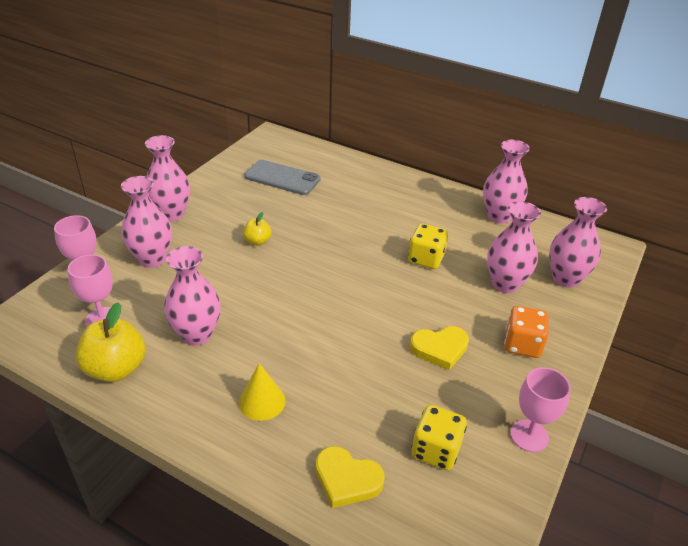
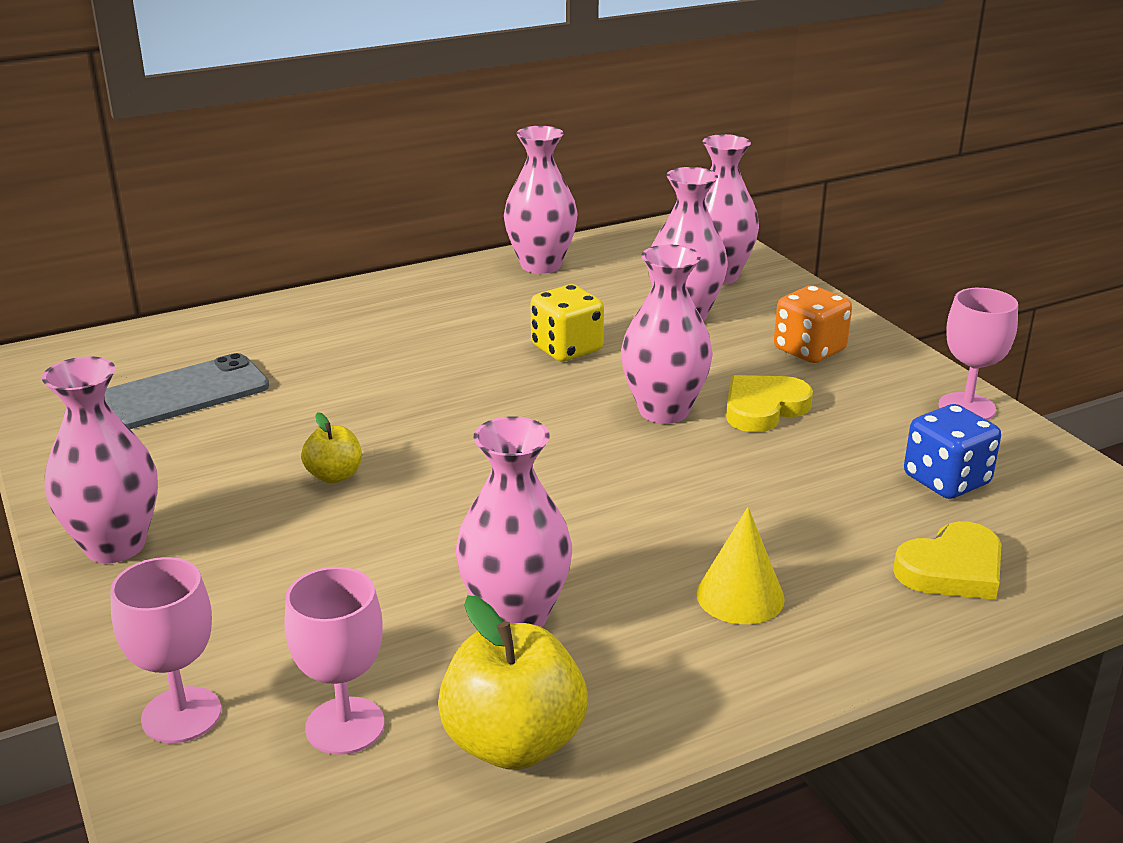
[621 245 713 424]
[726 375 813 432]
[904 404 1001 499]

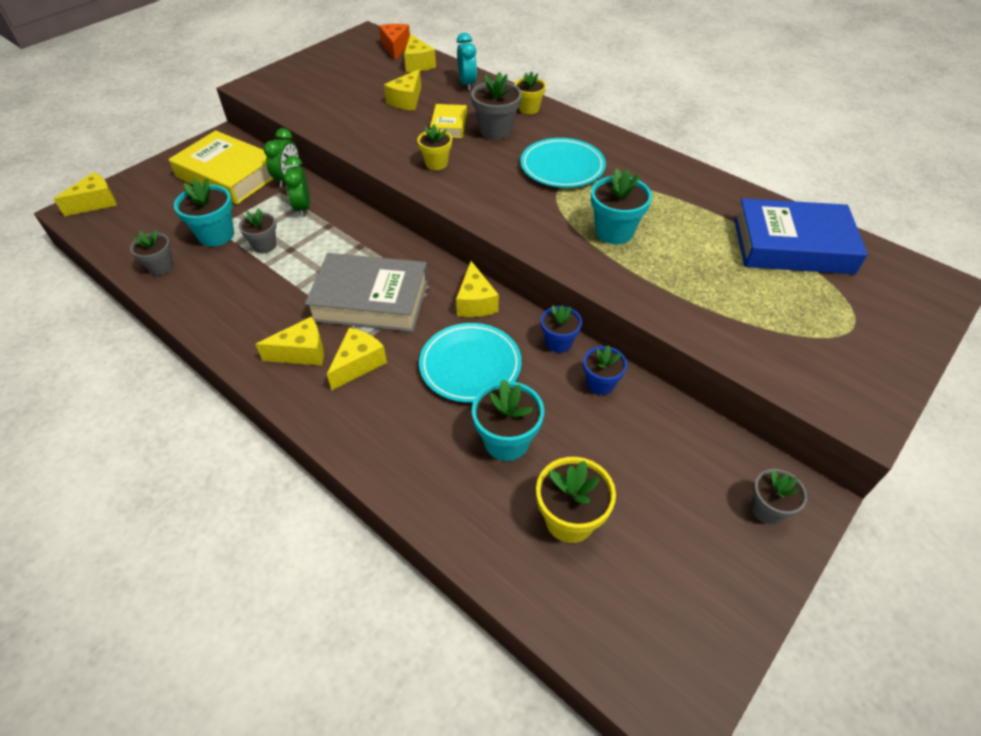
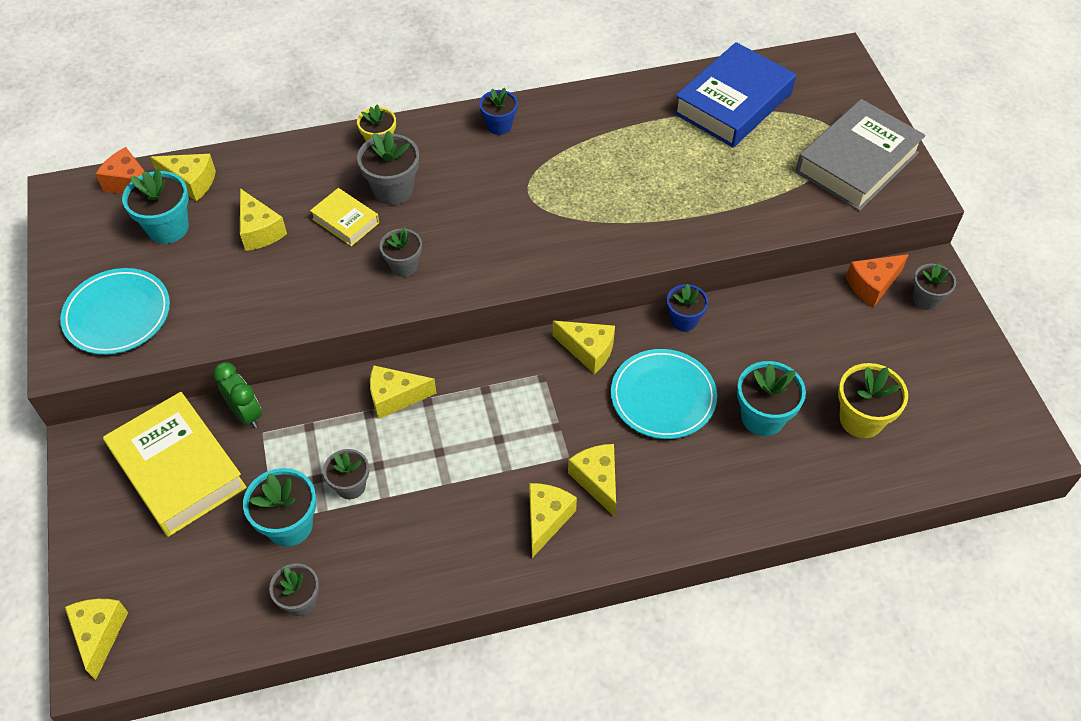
[103 392 247 537]
[284 156 310 217] (first image)
[796 99 925 211]
[380 227 422 277]
[457 33 477 91] (first image)
[60 268 170 355]
[479 88 518 135]
[122 169 189 244]
[370 365 437 419]
[846 254 909 307]

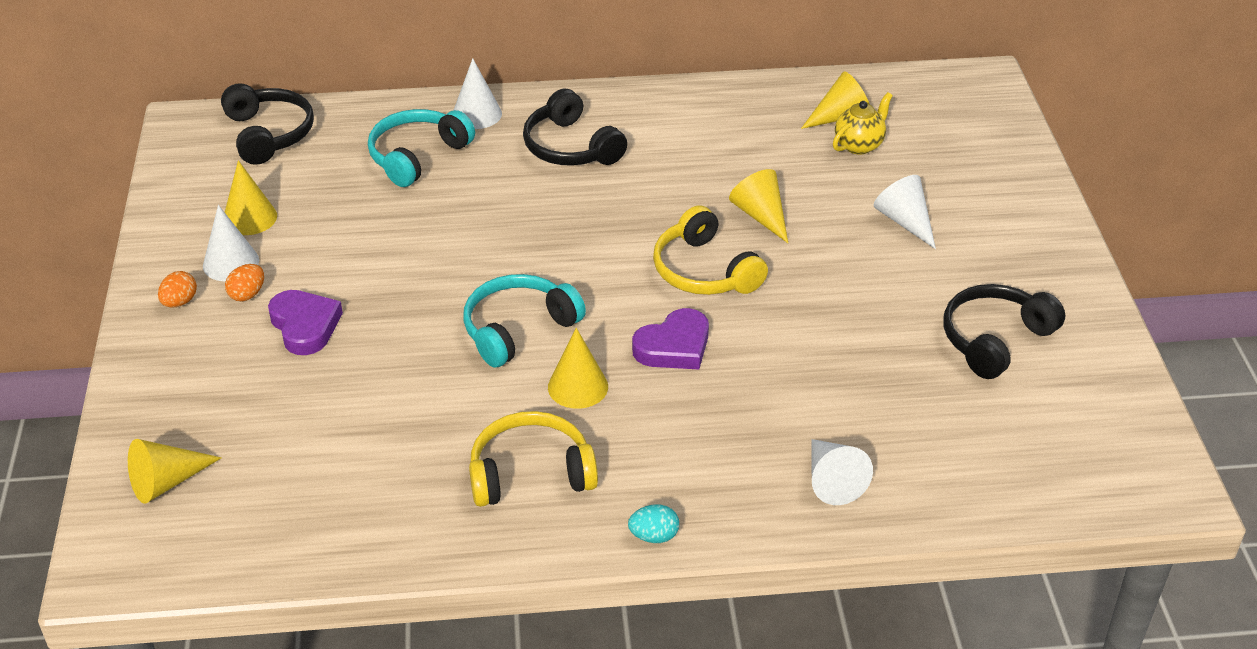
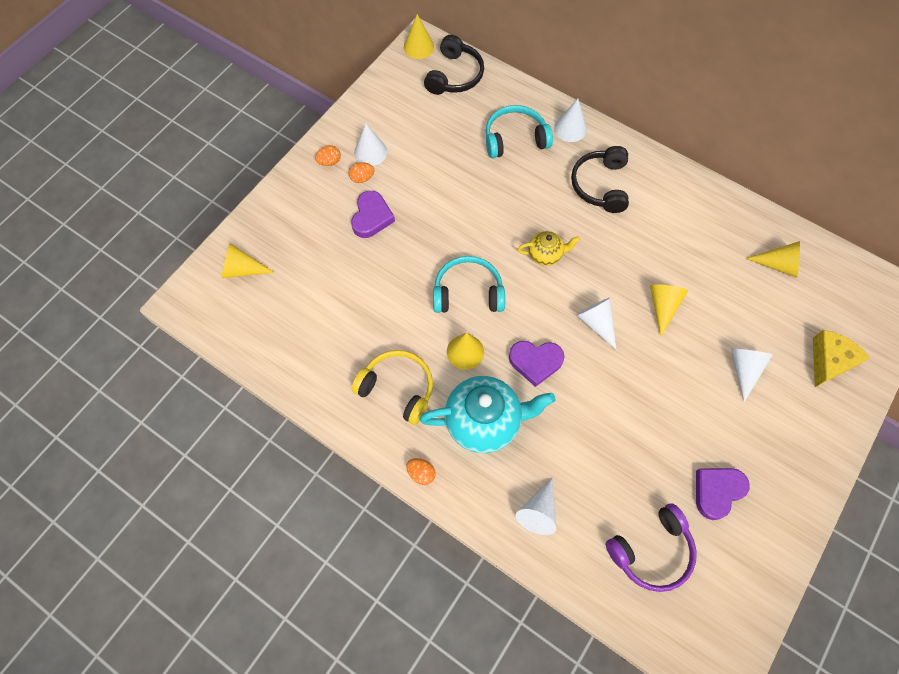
[404 14 434 59]
[406 458 436 485]
[576 298 617 350]
[517 231 580 266]
[696 468 750 520]
[419 376 556 453]
[606 503 696 592]
[813 330 870 387]

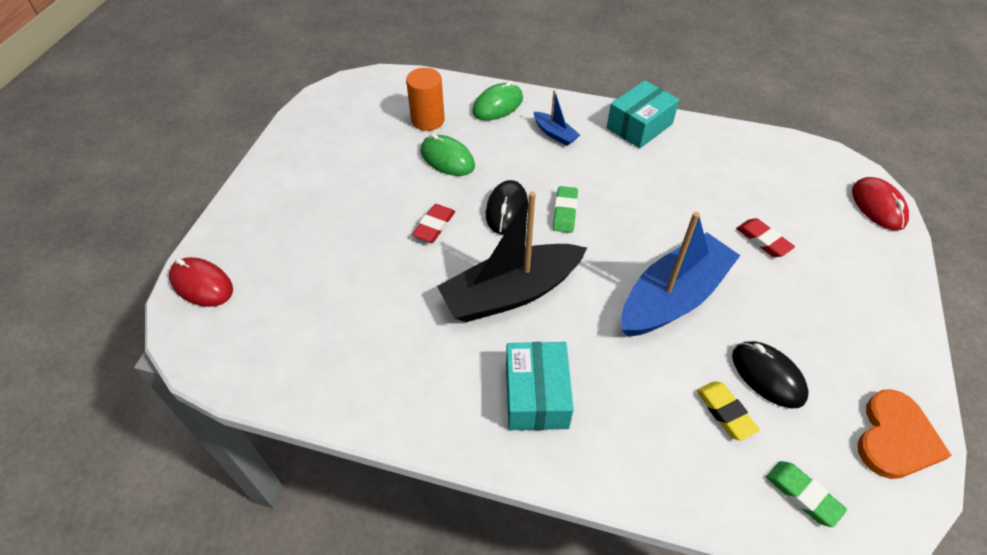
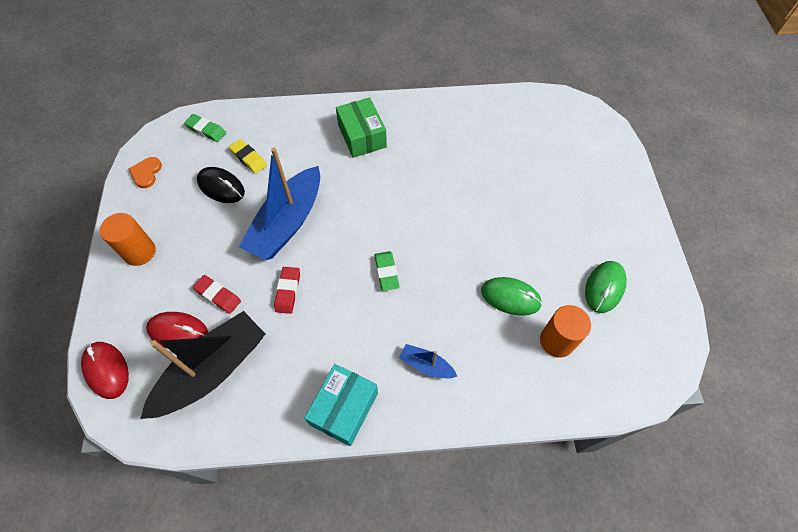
[146 312 208 349]
[274 267 300 314]
[140 311 265 419]
[585 261 627 313]
[486 180 528 234] (first image)
[336 97 387 158]
[128 157 162 188]
[100 213 156 266]

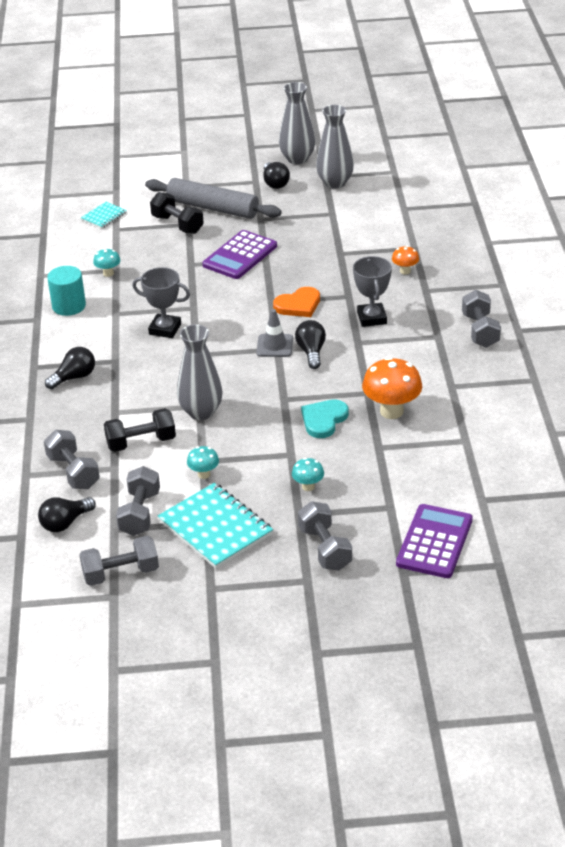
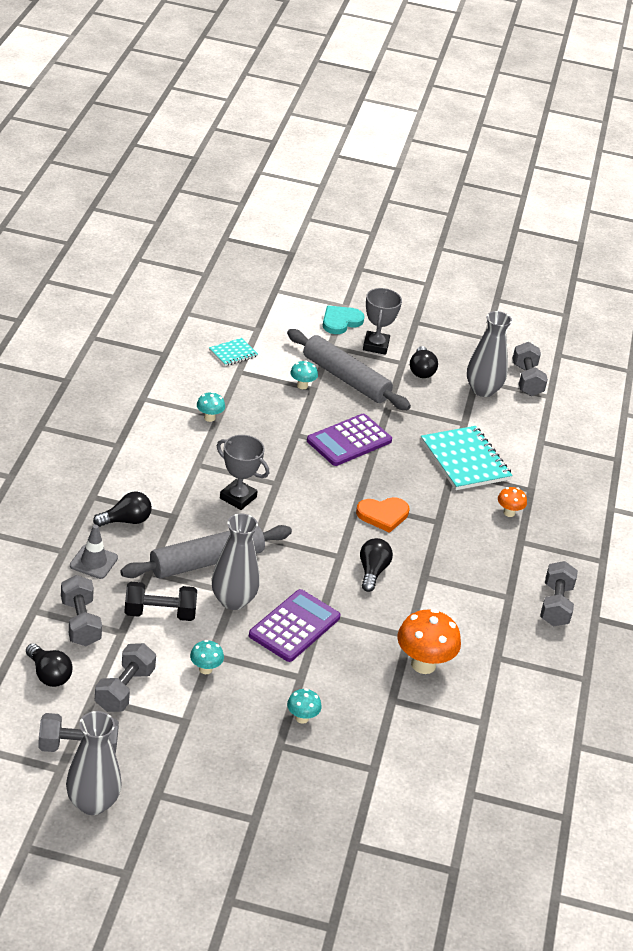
[26 643 72 687]
[47 266 86 316] (first image)
[290 360 318 389]
[421 426 513 490]
[70 525 118 579]
[66 711 122 815]
[512 342 548 396]
[323 305 364 334]
[363 288 402 355]
[249 589 341 662]
[120 525 292 579]

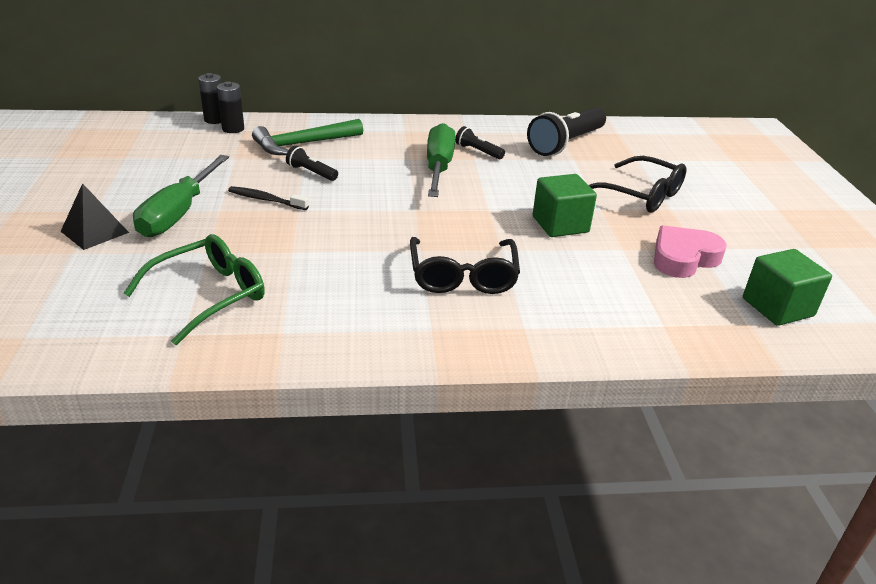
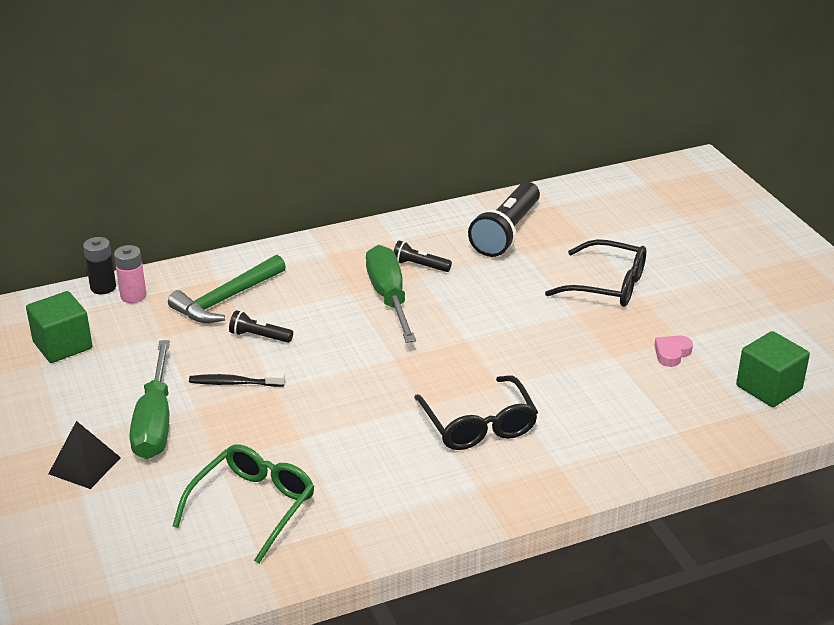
[114 245 147 303]
[26 291 93 363]
[654 336 693 367]

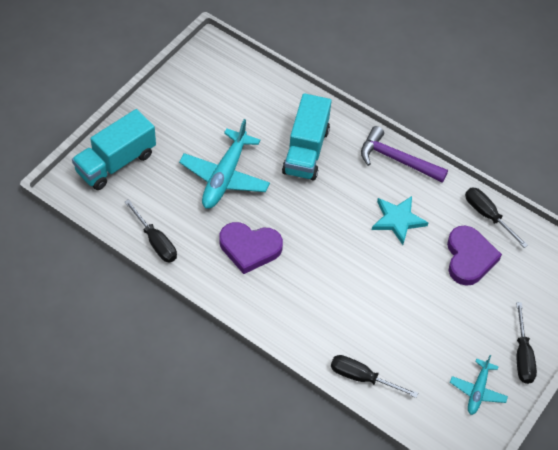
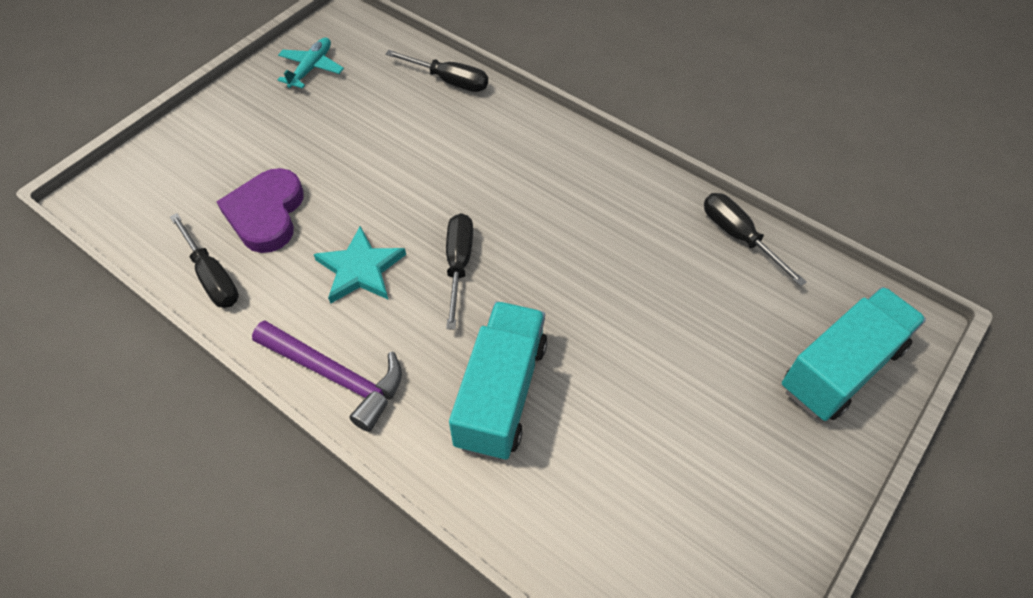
[179 119 270 209] (first image)
[219 222 283 274] (first image)
[446 213 473 330]

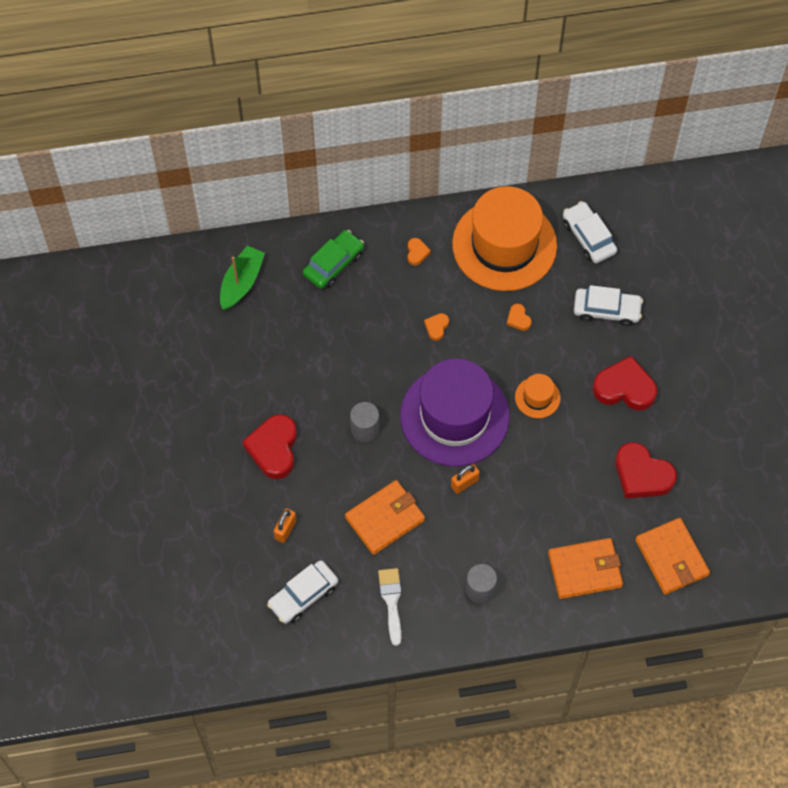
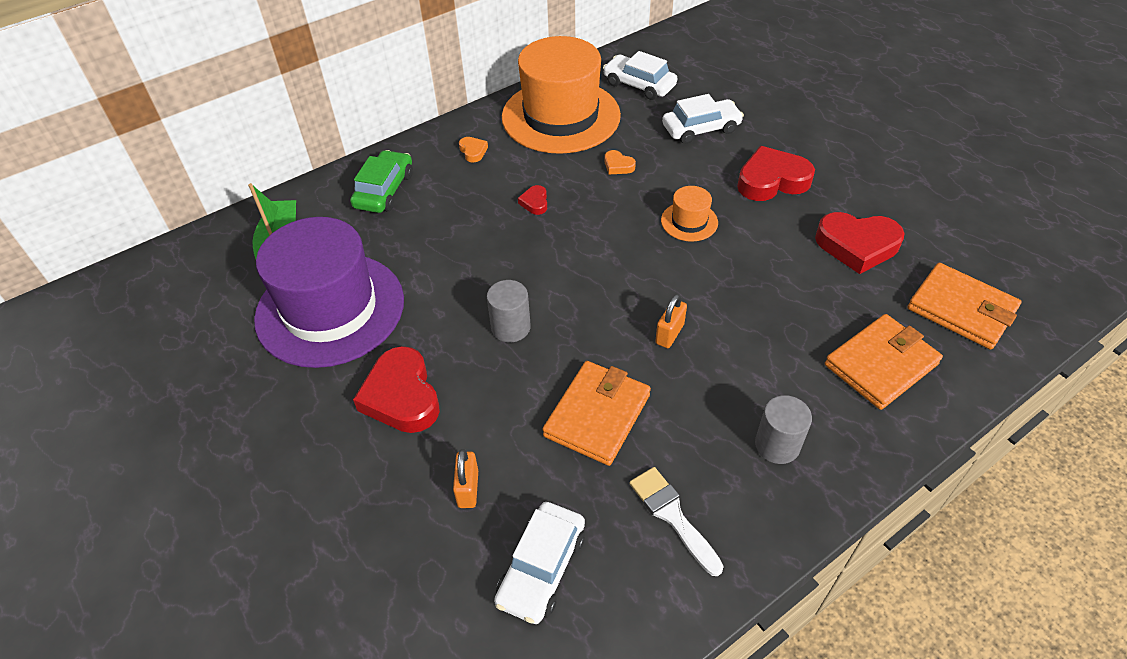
[254 217 404 368]
[518 185 547 215]

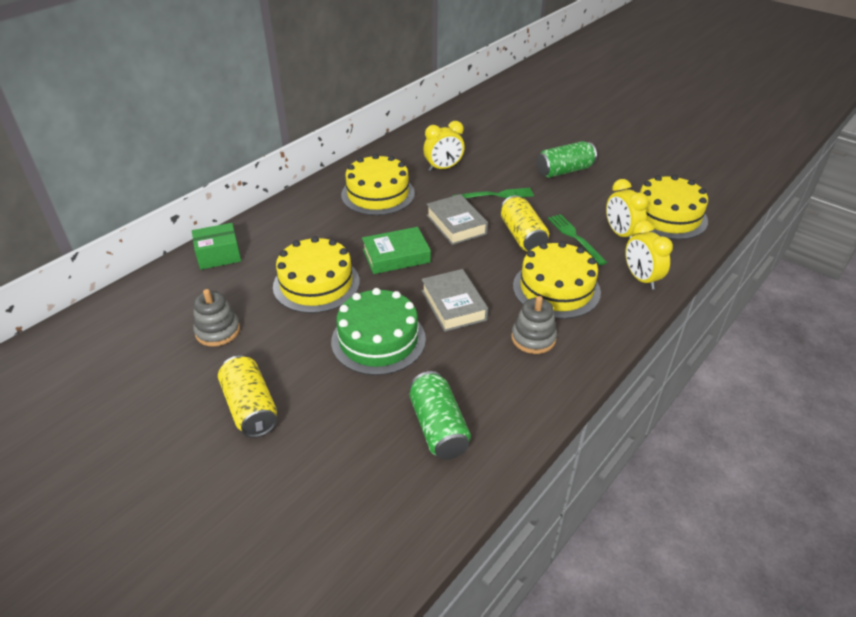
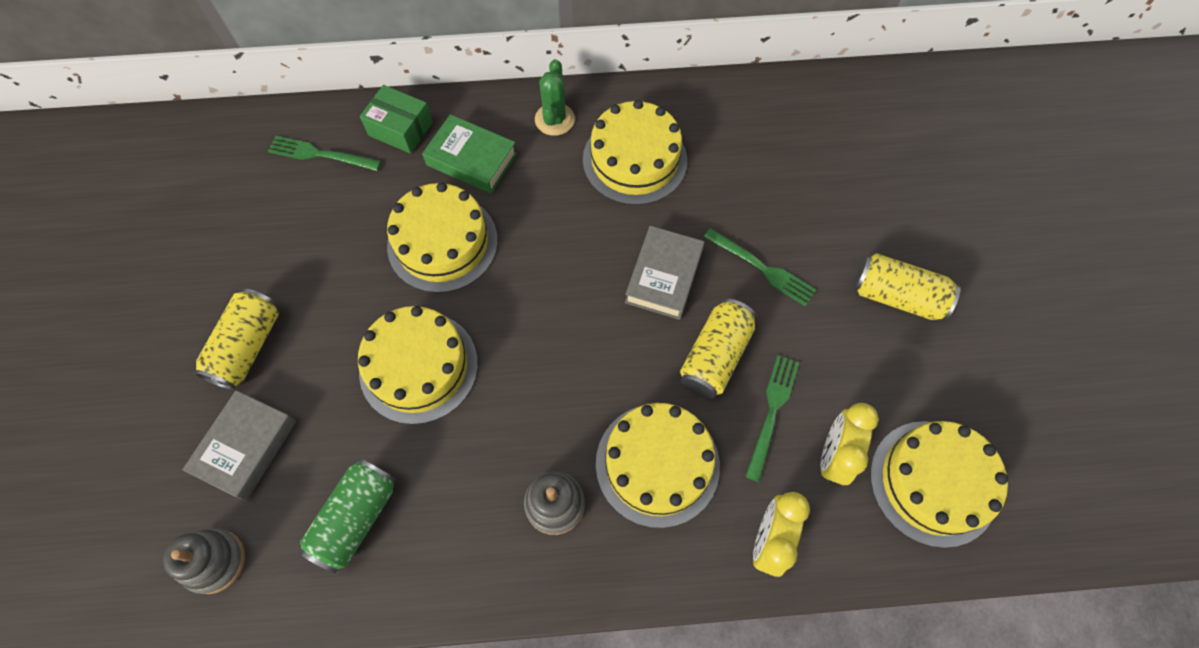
[163 528 245 594]
[358 306 478 425]
[422 114 517 193]
[182 390 296 501]
[423 121 465 171] (first image)
[853 253 961 321]
[268 136 381 171]
[535 59 575 136]

